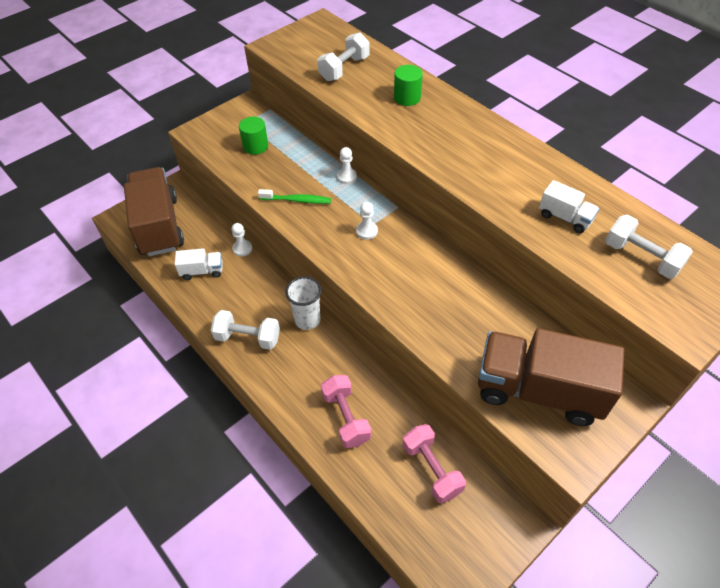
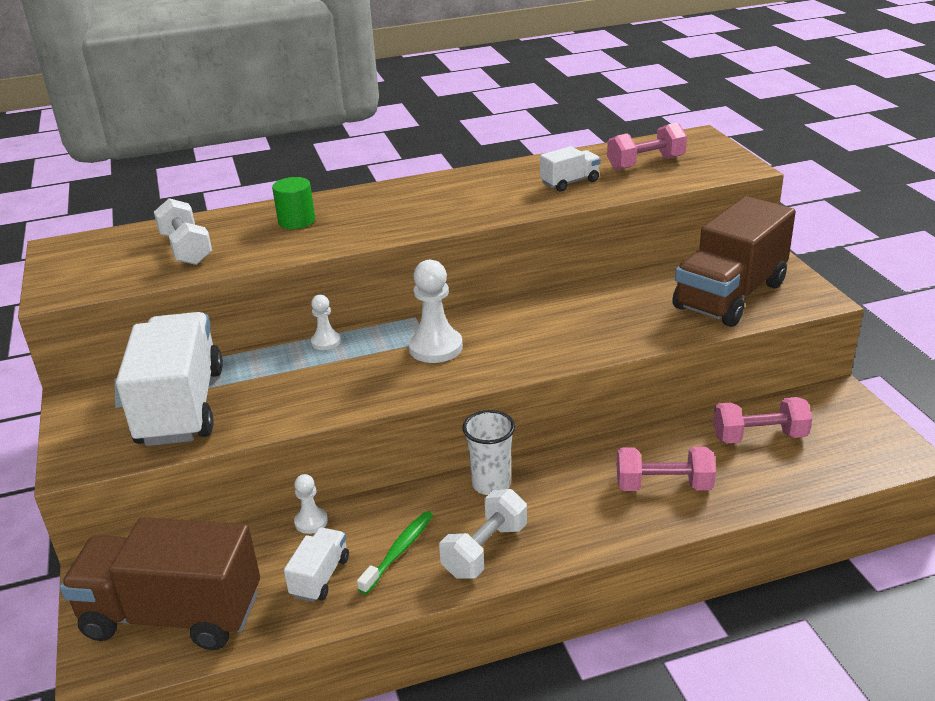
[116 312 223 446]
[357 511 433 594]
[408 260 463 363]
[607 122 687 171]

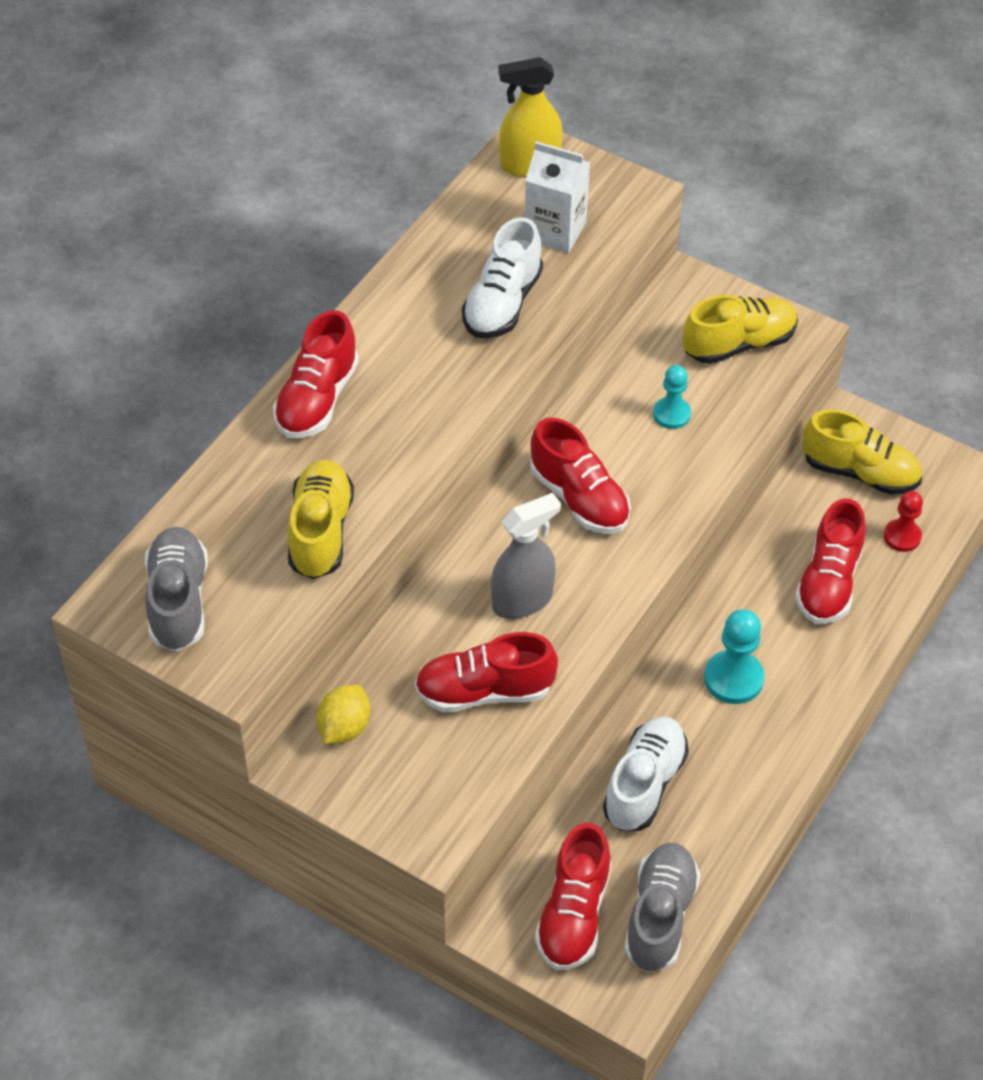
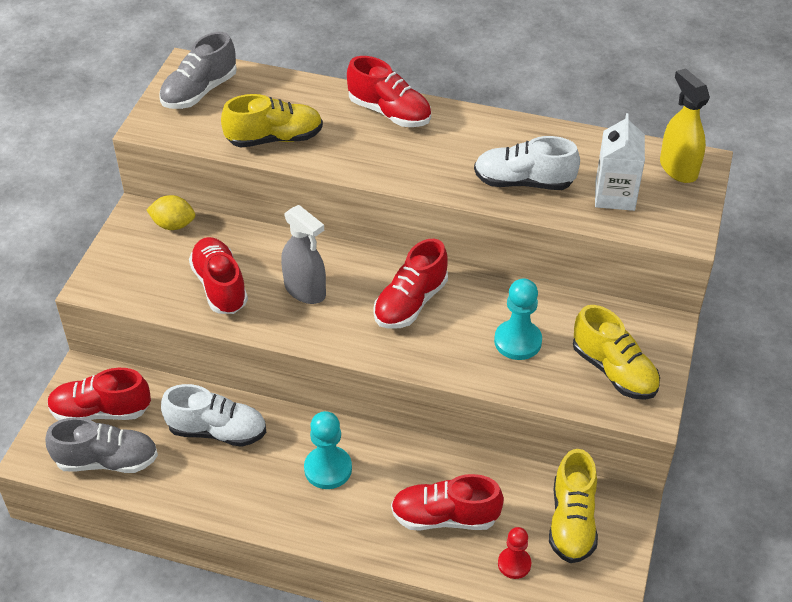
[159 32 237 109]
[347 56 431 127]
[494 278 542 360]

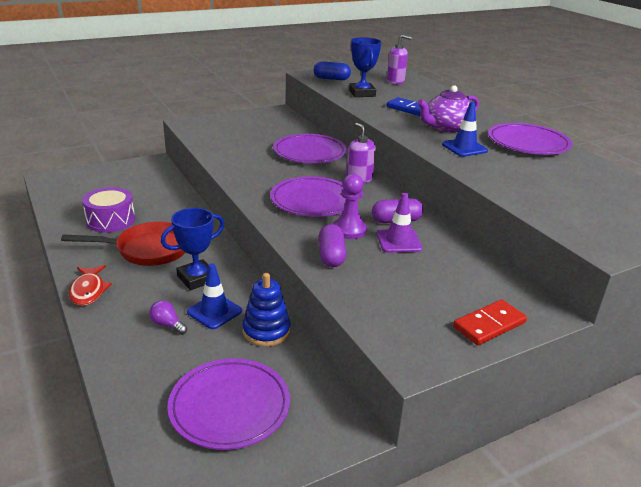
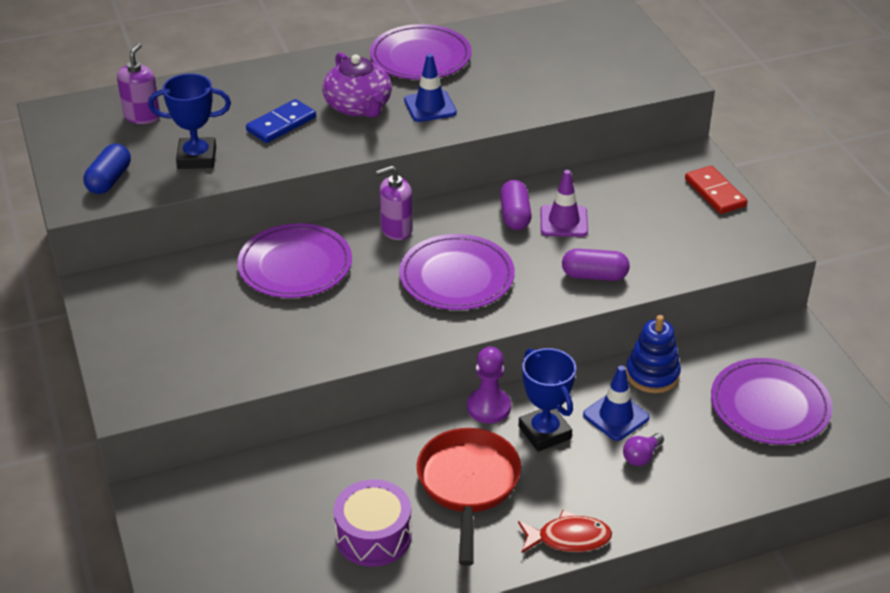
[467 347 511 423]

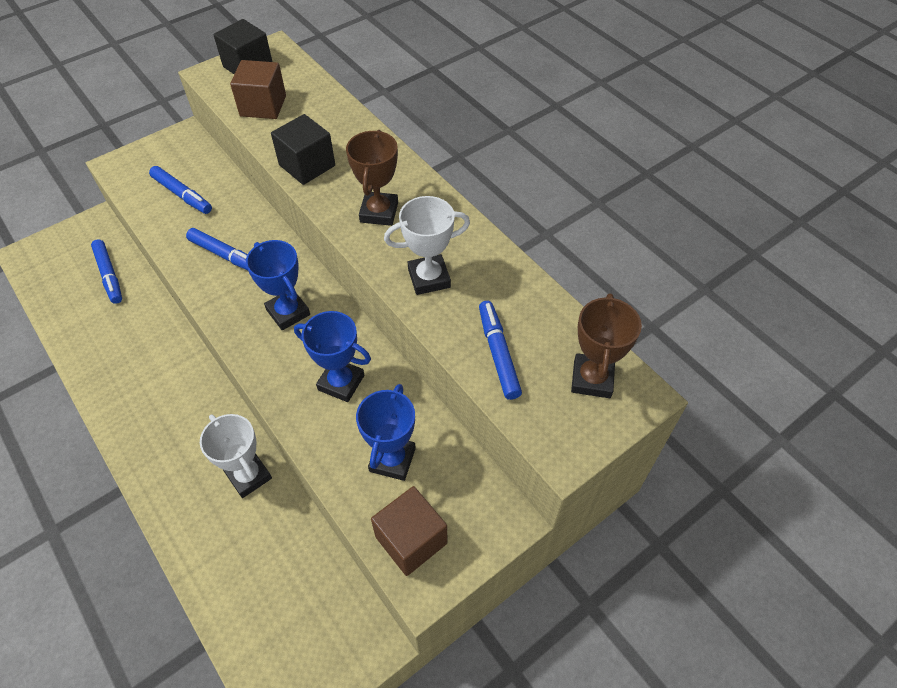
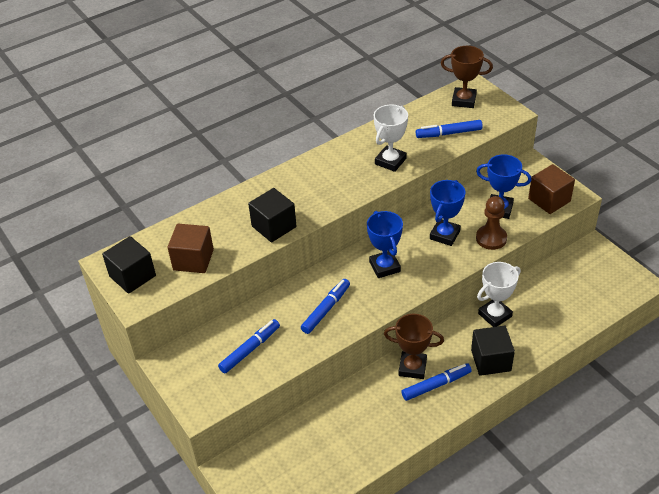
[401 363 472 401]
[367 211 403 278]
[384 314 444 379]
[374 105 408 172]
[471 326 515 376]
[476 196 507 250]

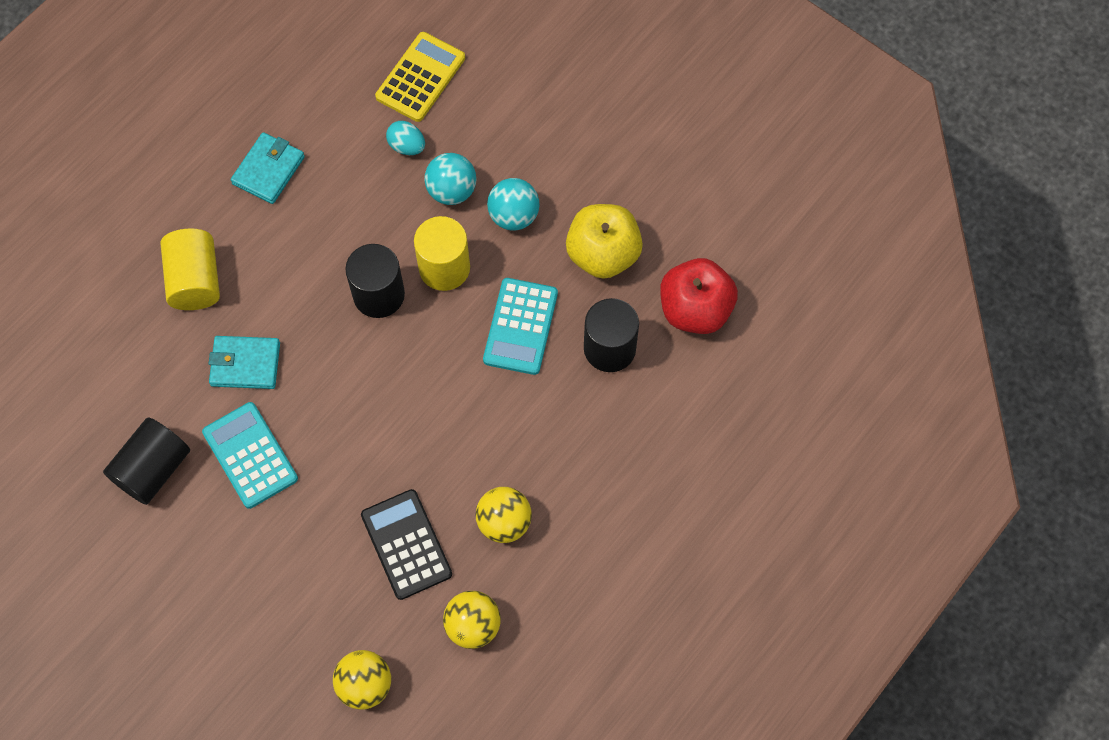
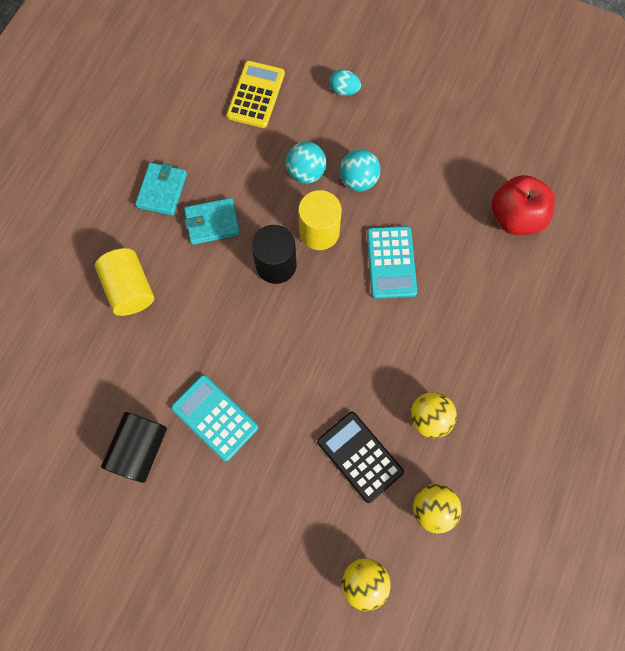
[184 198 240 245]
[329 69 361 96]
[566 204 643 279] (first image)
[584 298 639 372] (first image)

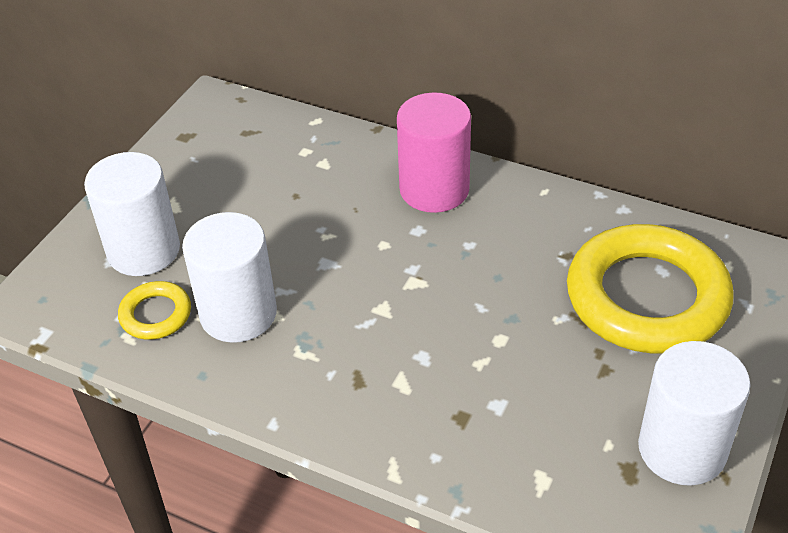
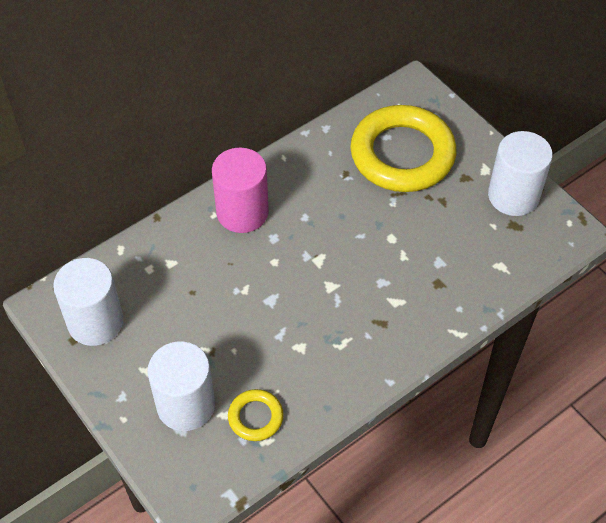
[53 258 123 346]

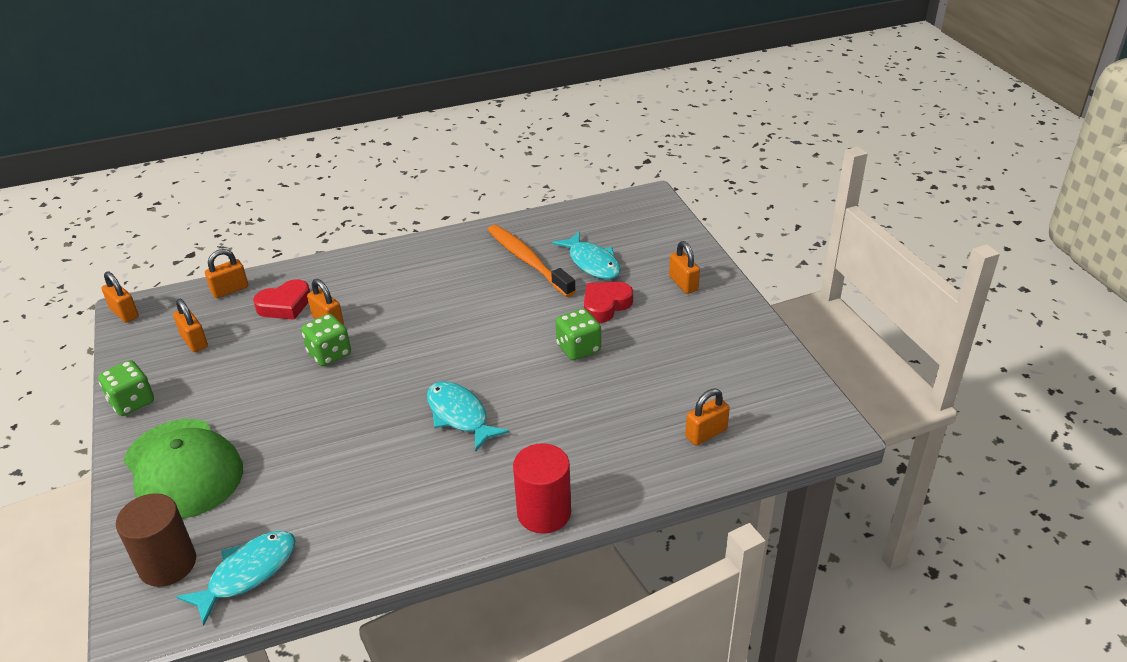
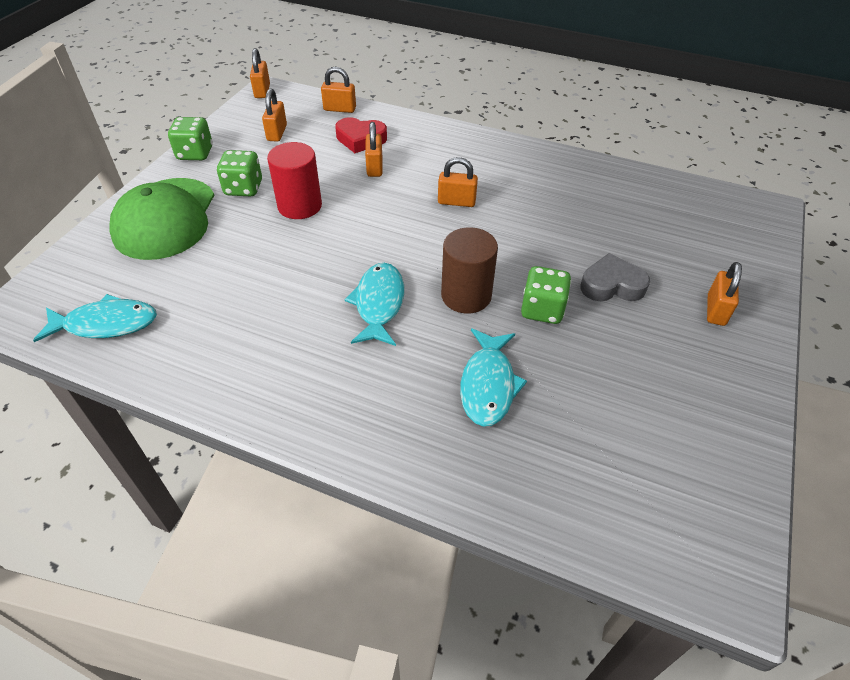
[441 227 498 313]
[217 150 262 196]
[488 225 576 297] (first image)
[267 142 322 219]
[460 328 527 427]
[580 253 650 301]
[438 157 478 207]

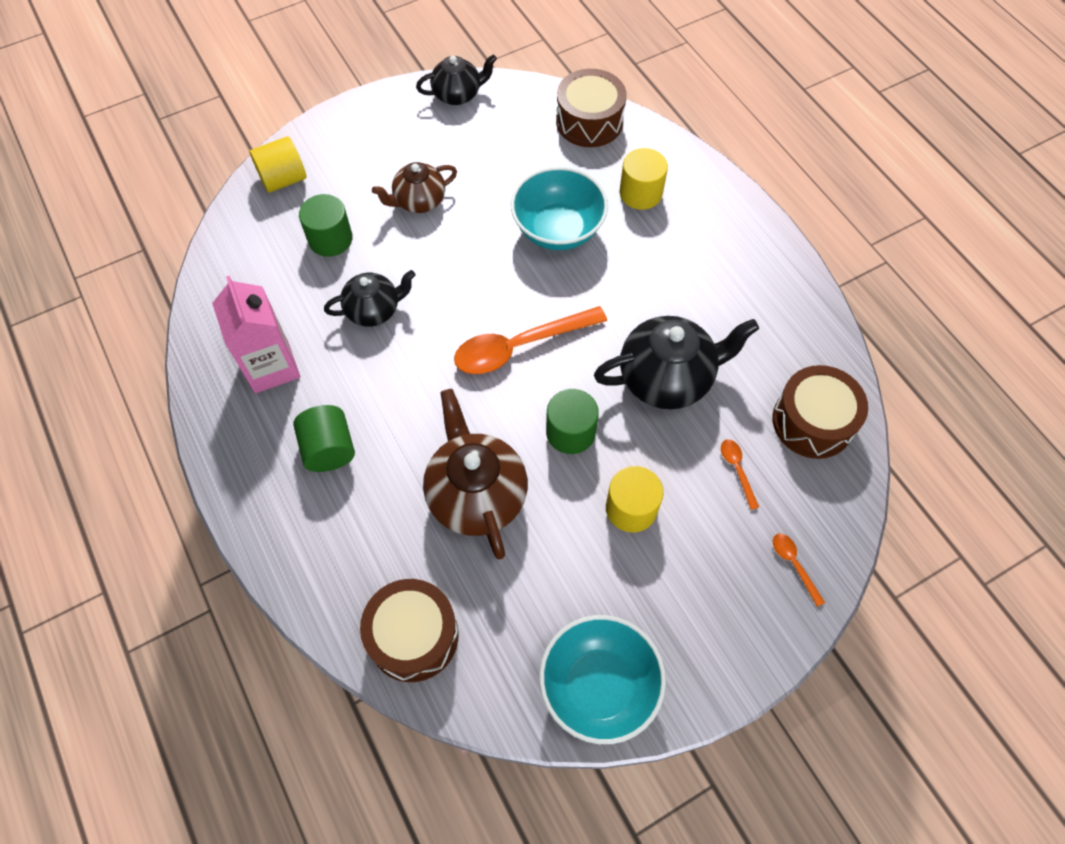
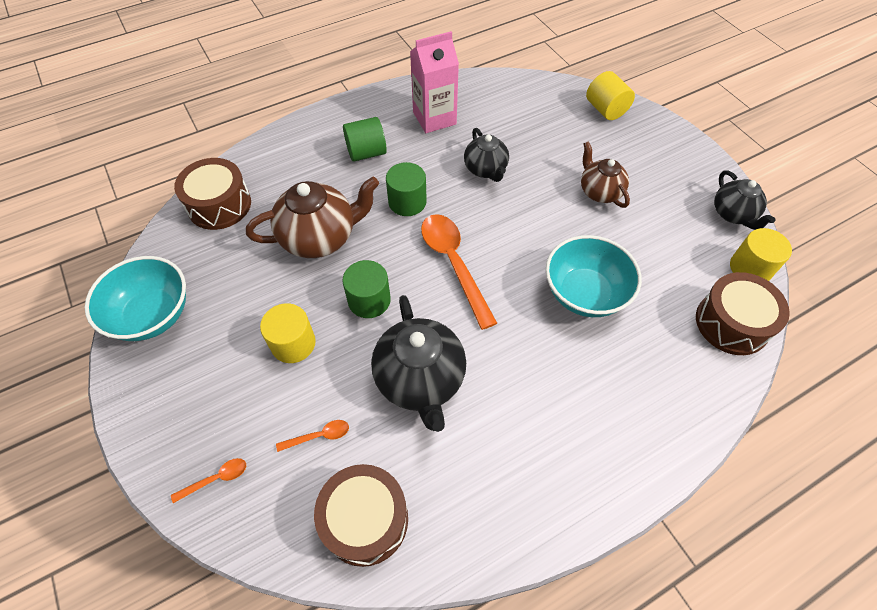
[386 162 427 216]
[730 228 792 281]

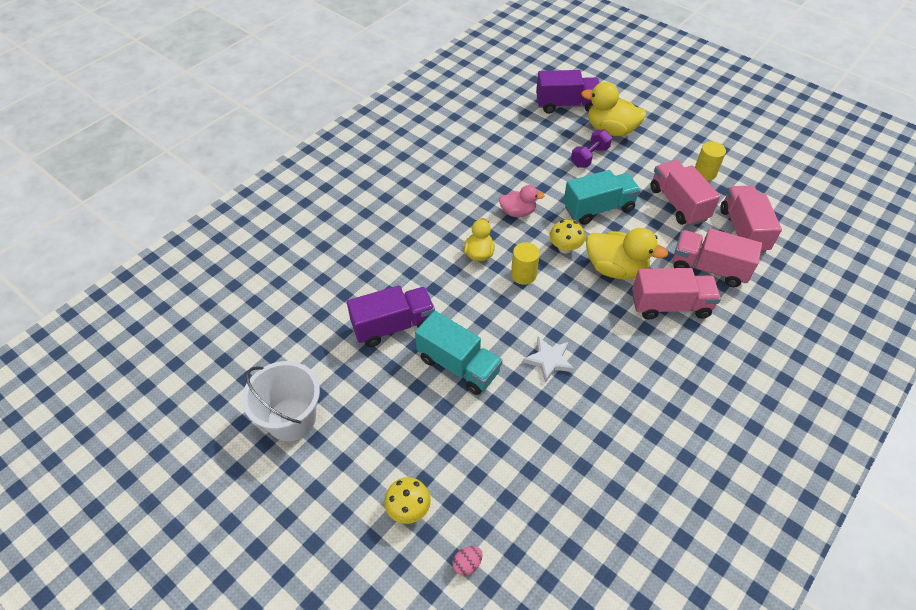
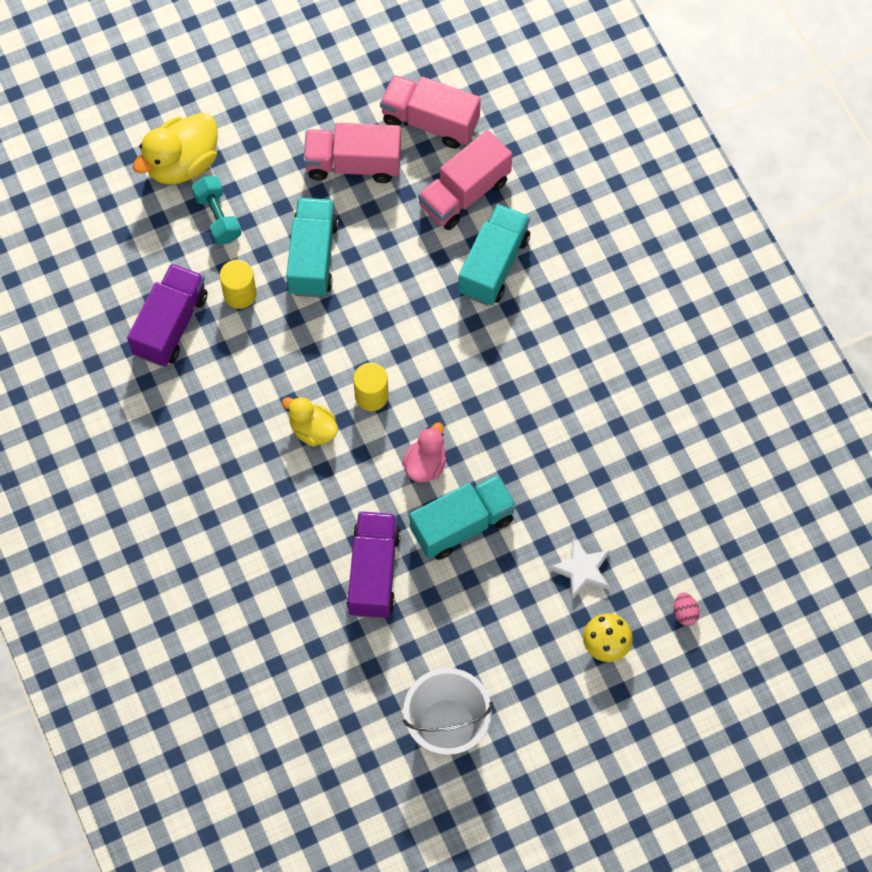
[402 422 446 483]
[549 538 610 600]
[127 263 208 367]
[549 220 585 253] (first image)
[192 176 241 244]
[586 228 668 279] (first image)
[458 204 530 306]
[220 260 257 309]

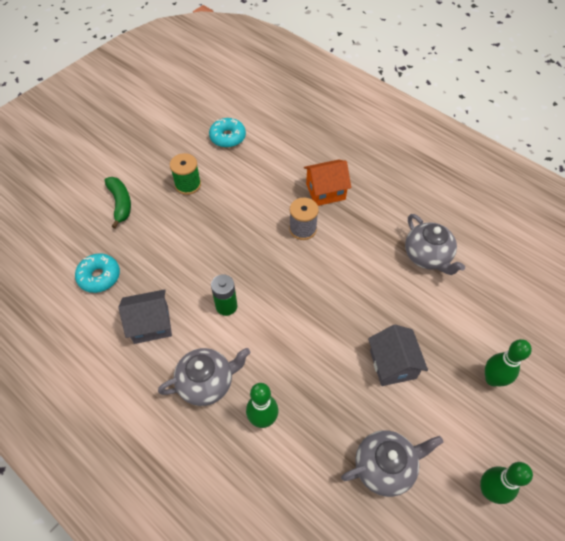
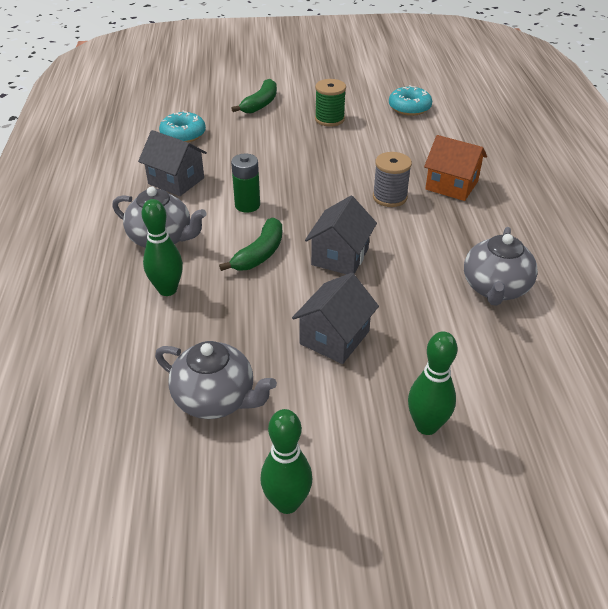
[219 218 282 271]
[305 196 377 274]

